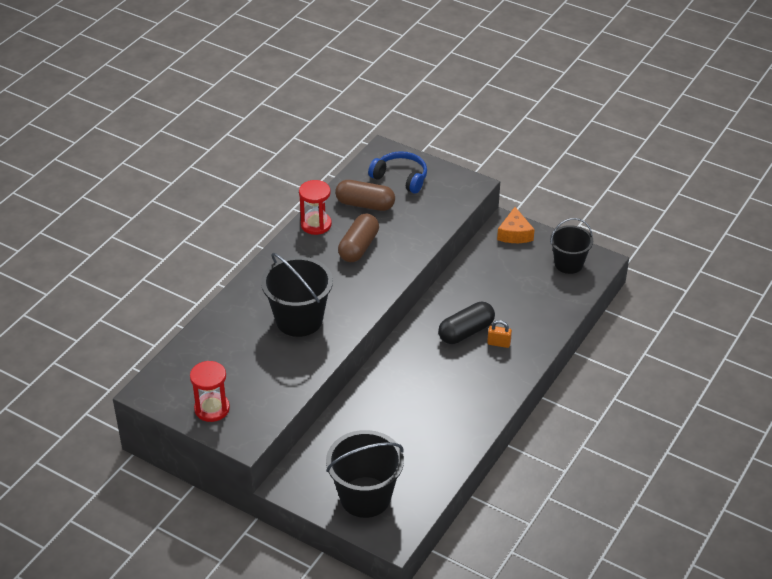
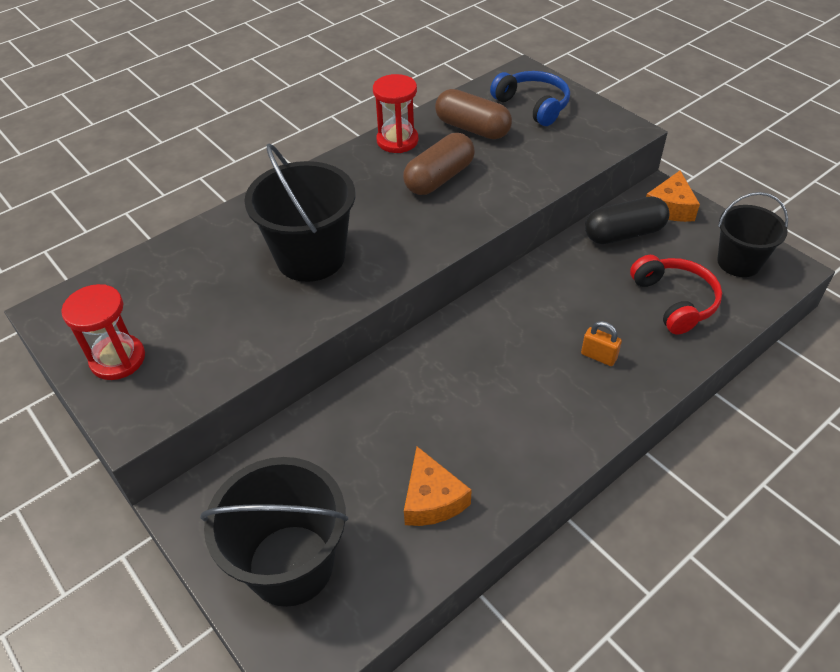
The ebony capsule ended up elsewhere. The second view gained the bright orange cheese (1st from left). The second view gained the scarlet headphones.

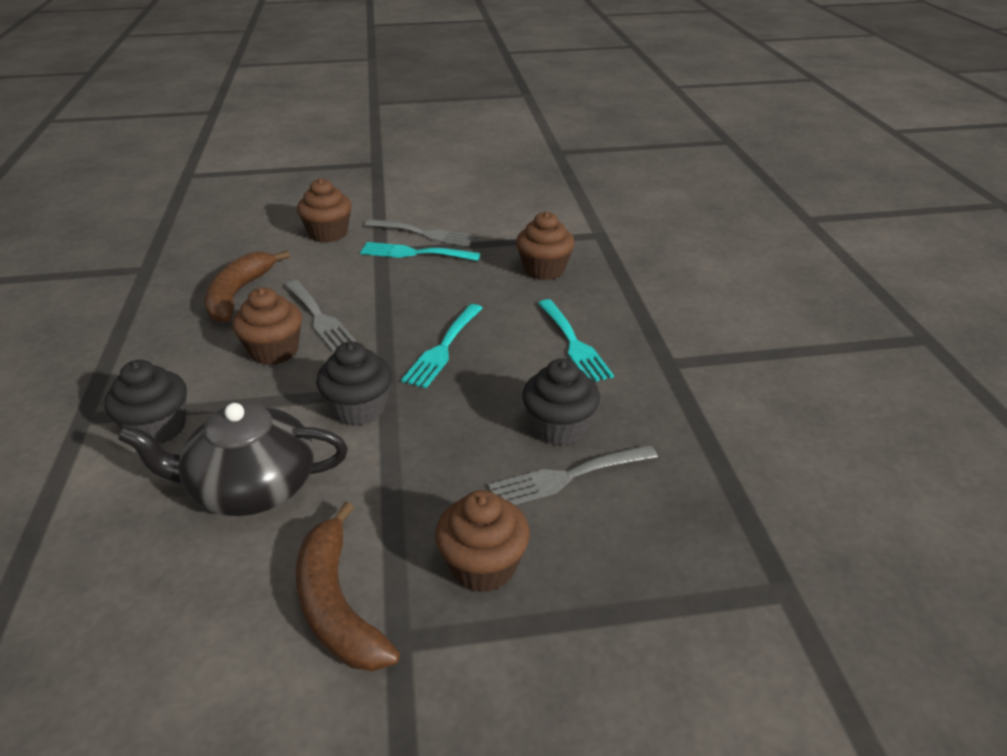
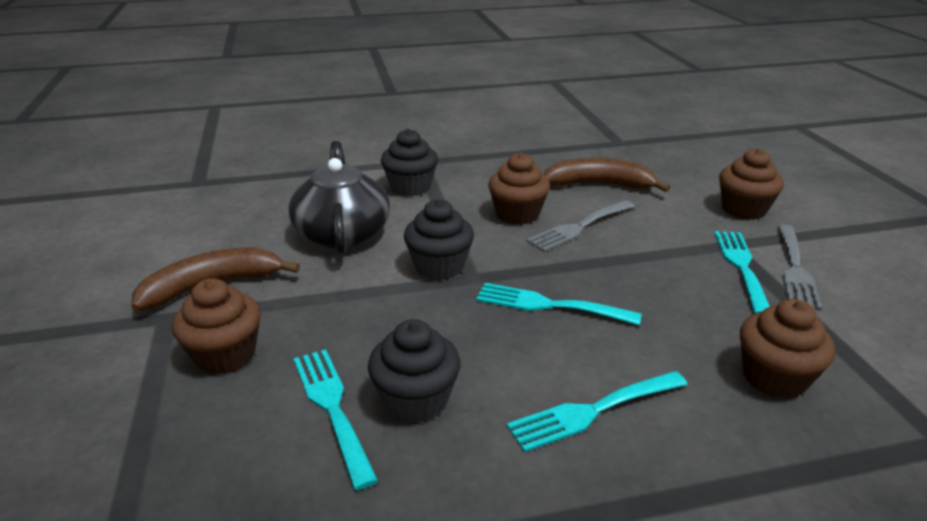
What was the ash-grey fork (3rd from left) turned into the turquoise fork (1st from left).

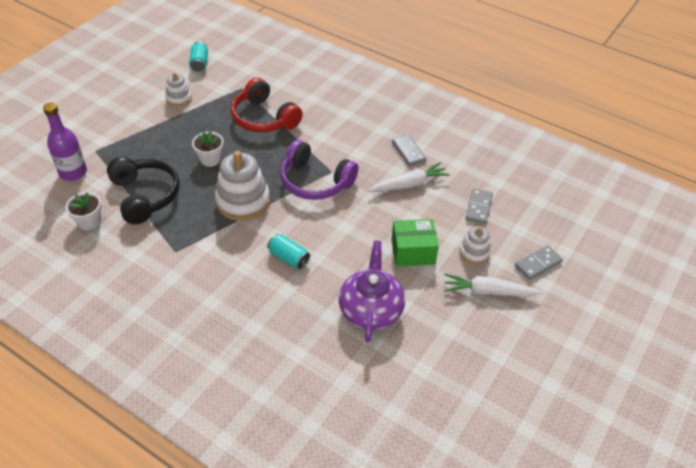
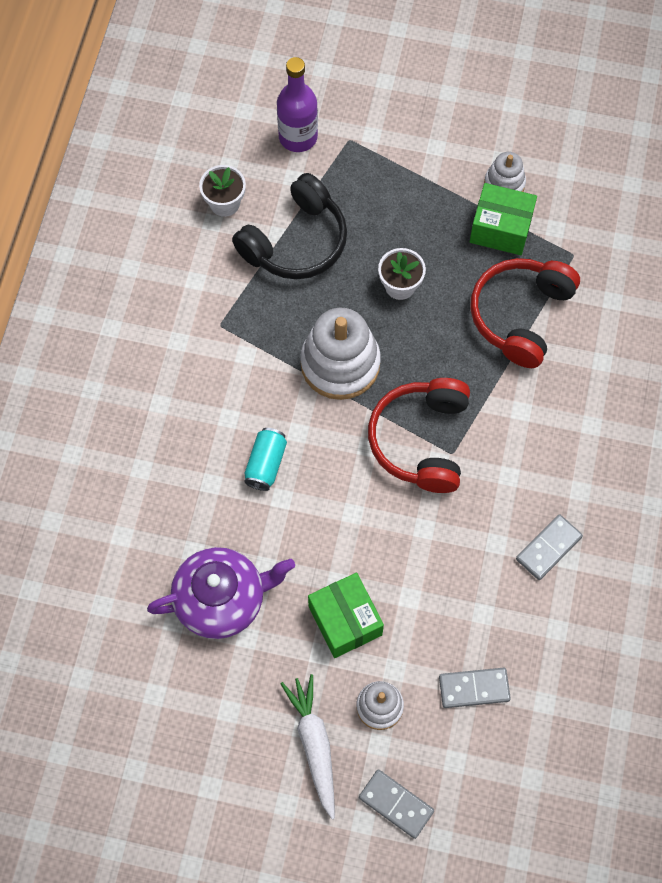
The second view lost the turquoise tin (1st from left). What was the royal purple headphones turned into the scarlet headphones (1st from left). The second view lost the pure white toy carrot (1st from left). The second view gained the leaf-green package (2nd from left).

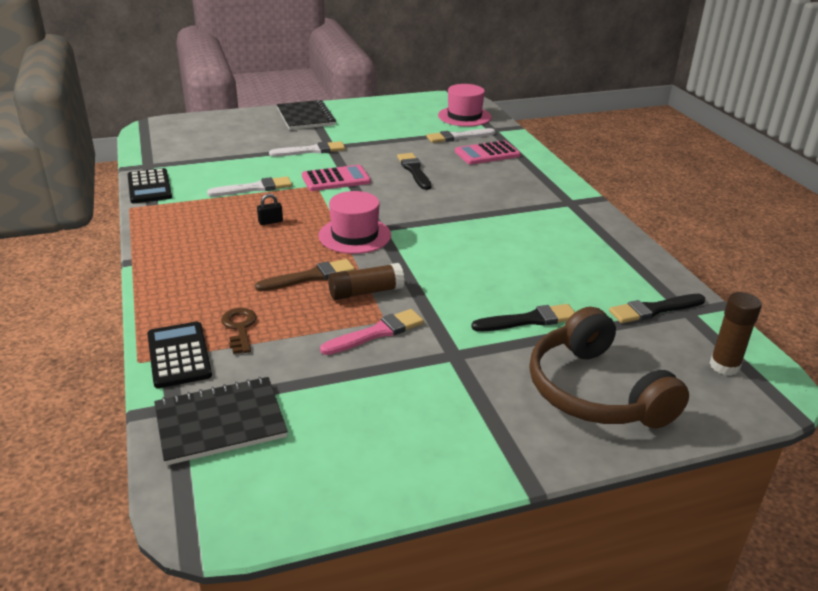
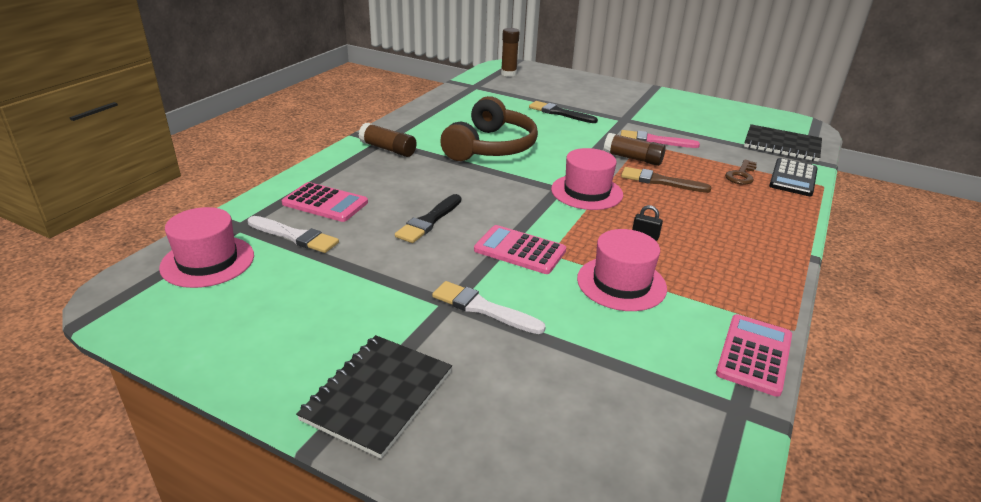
What was the ebony pocket calculator (1st from left) turned into the pink pocket calculator (3rd from left). Where the pure white brush (1st from left) stood, the pink hat (3rd from left) came to stand. The brown headphones ended up elsewhere. The second view lost the ebony brush (3rd from left). The second view gained the brown stick of glue (1st from left).

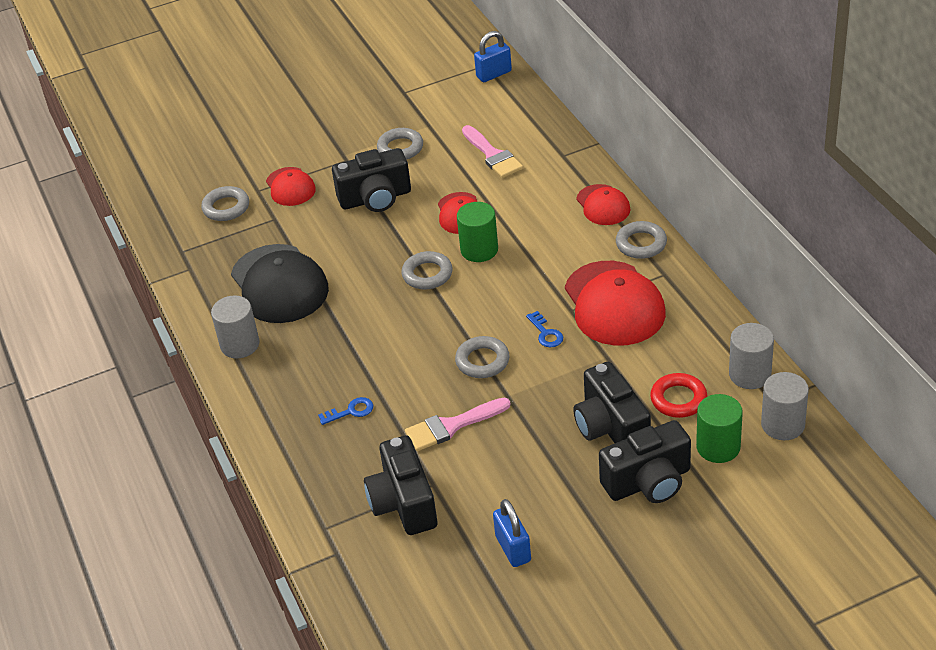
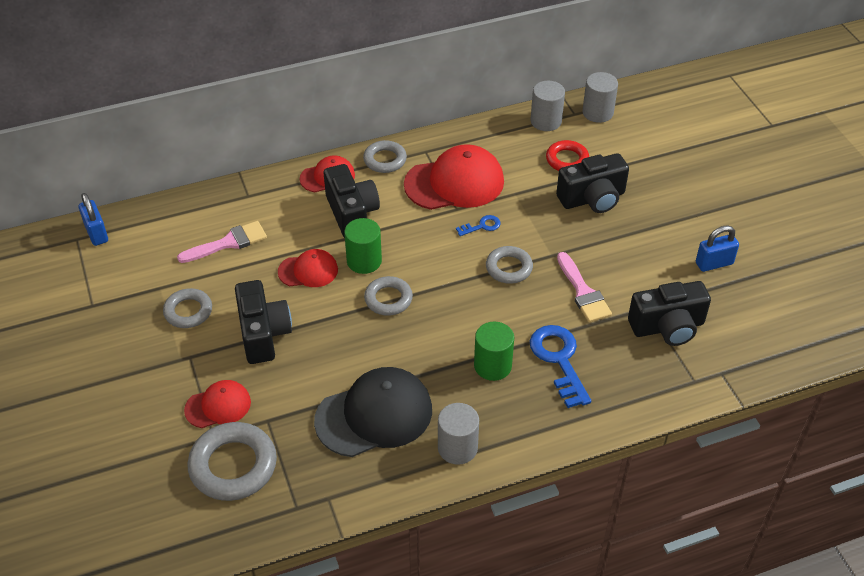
The size of the ash-grey hoop (1st from left in the first image) changed by a factor of 1.62. The size of the cobalt door key (1st from left in the first image) changed by a factor of 2.02. The ebony photo camera (4th from left in the first image) ended up elsewhere. The leaf-green solid cylinder (2nd from left) ended up elsewhere.

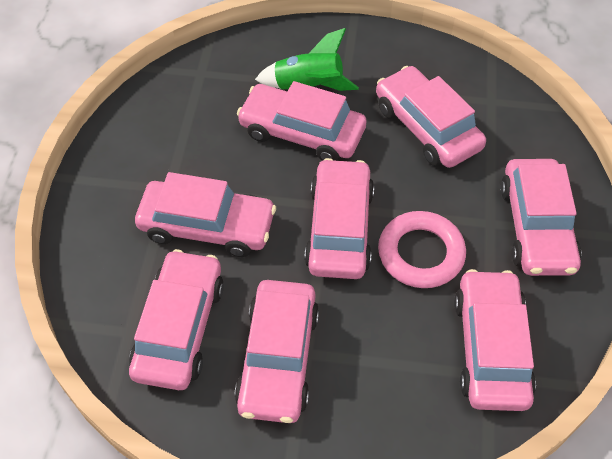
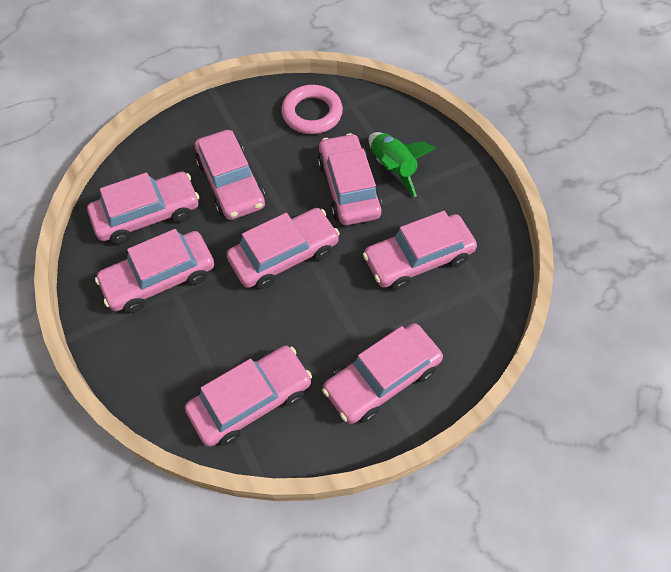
The pink automobile (6th from left in the first image) ended up facing another way, 135 degrees counterclockwise from before. The pink hoop ended up elsewhere.

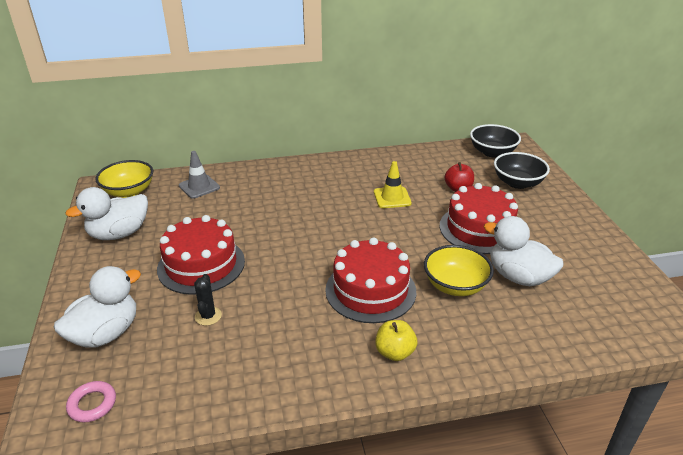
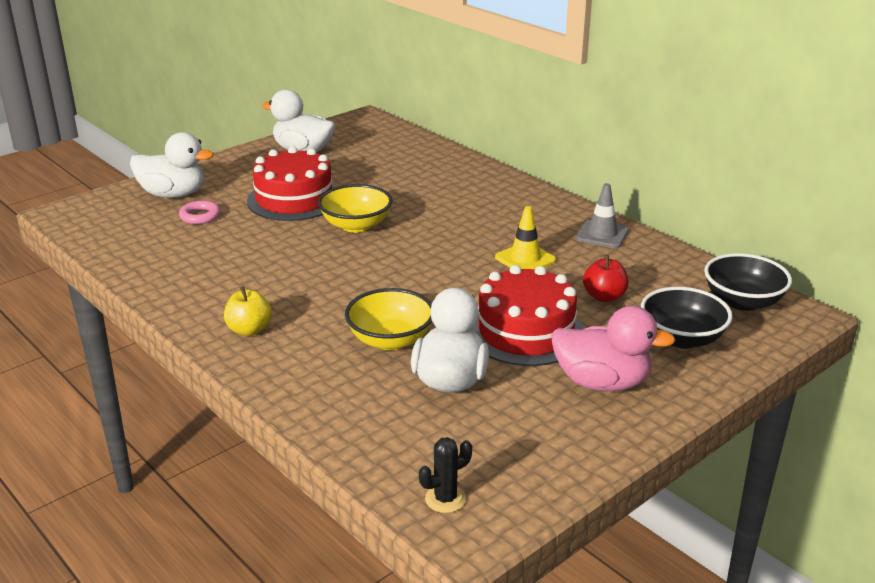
The pink hoop ended up elsewhere. The golden bowl (1st from left) ended up elsewhere. The ash-grey safety cone ended up elsewhere. The ebony saguaro cactus ended up elsewhere. The second view lost the scarlet layer cake (2nd from left). The second view gained the pink duck.

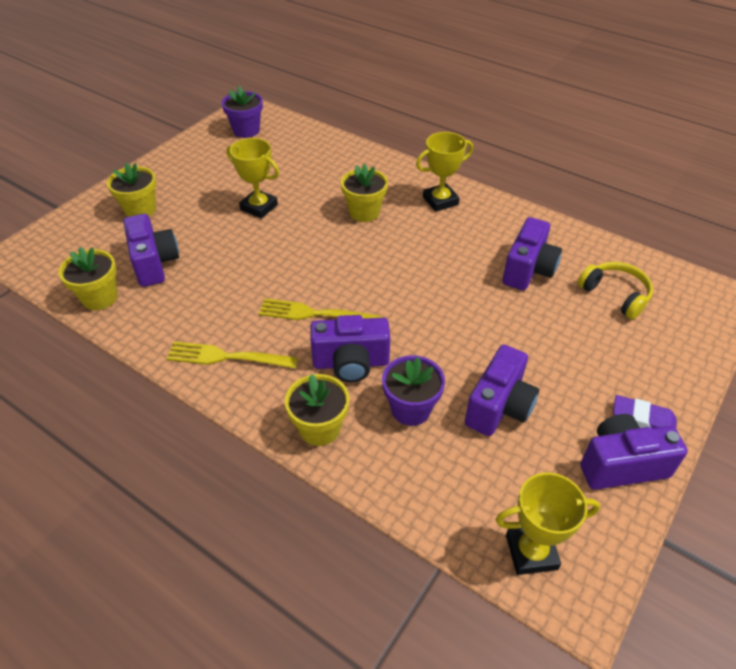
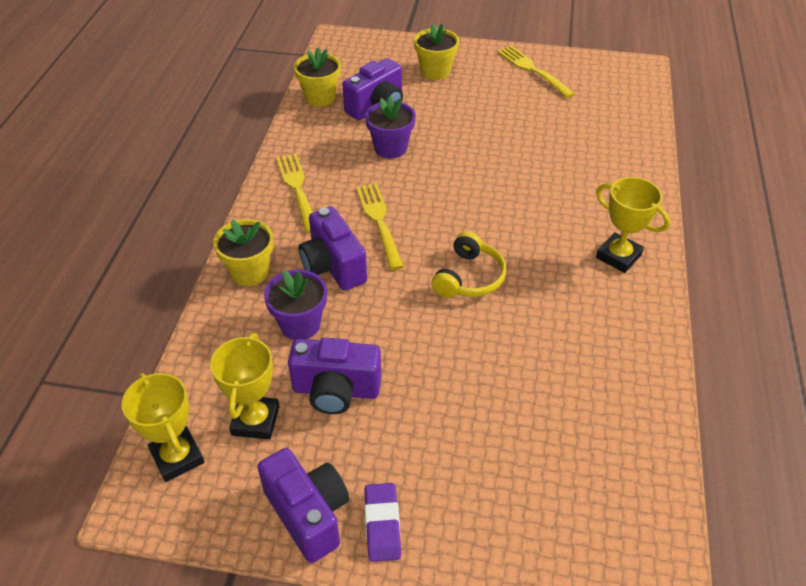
The royal purple flower pot (1st from left in the first image) ended up elsewhere. The golden trophy (1st from left in the first image) ended up elsewhere. The second view lost the golden flower pot (4th from left). The second view lost the royal purple photo camera (4th from left). The golden headphones ended up elsewhere. The second view gained the golden fork (3rd from left).

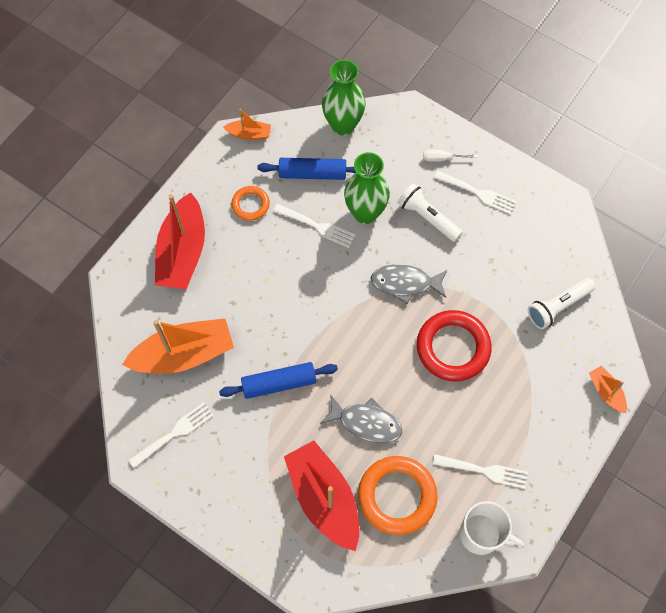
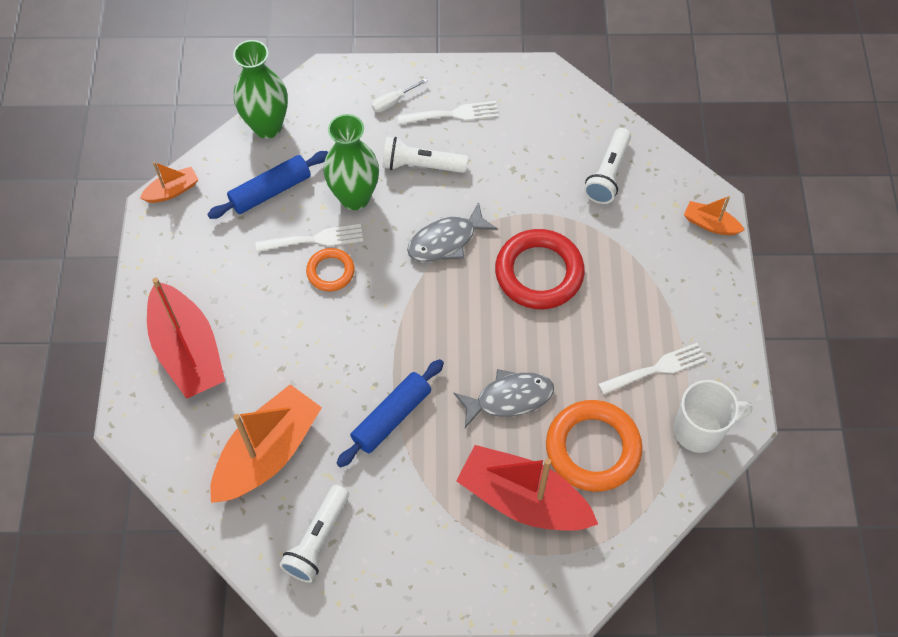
Where the pure white fork (1st from left) stood, the pure white torch (1st from left) came to stand. The bright orange hoop (1st from left) ended up elsewhere.

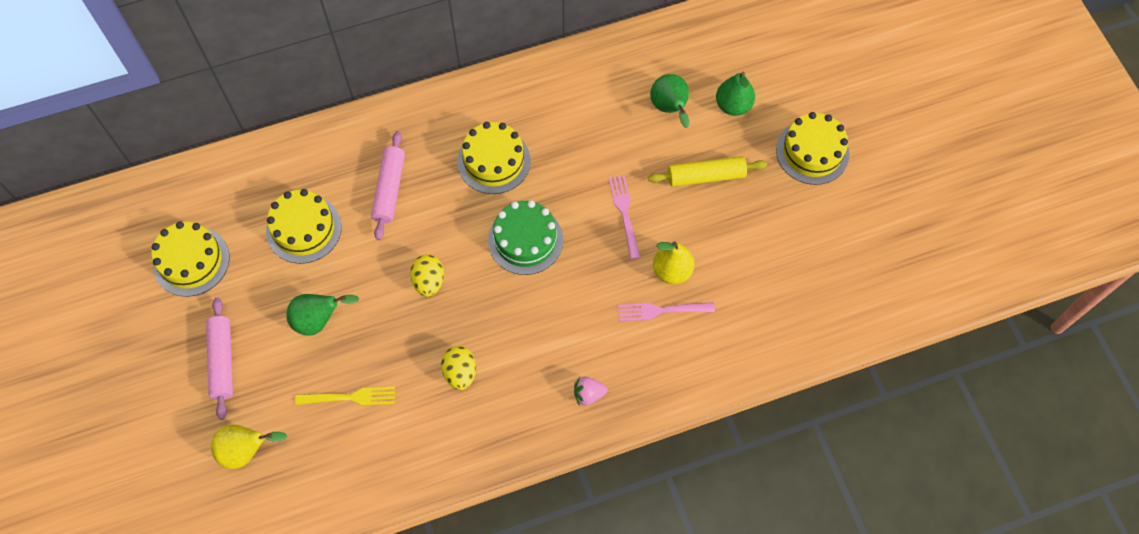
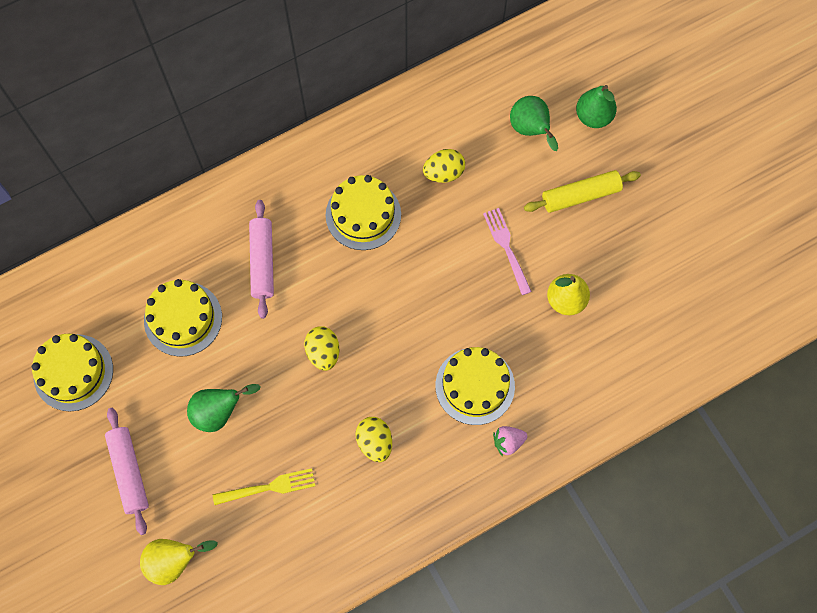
The second view lost the leaf-green layer cake. The second view lost the pink fork (2nd from left). The golden layer cake (4th from left) ended up elsewhere. The second view gained the golden egg shape (3rd from left).

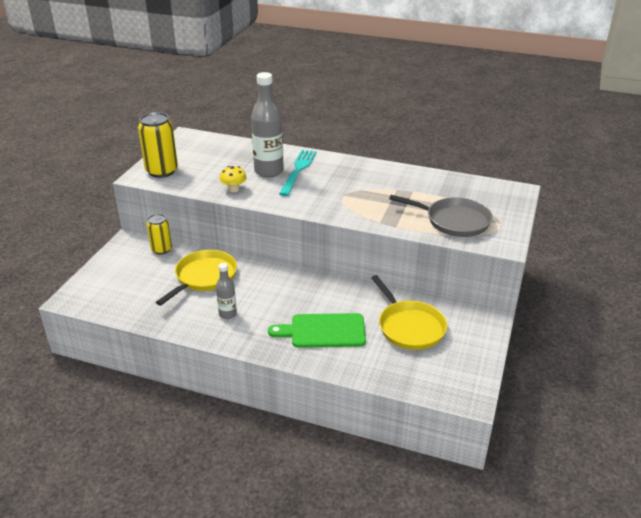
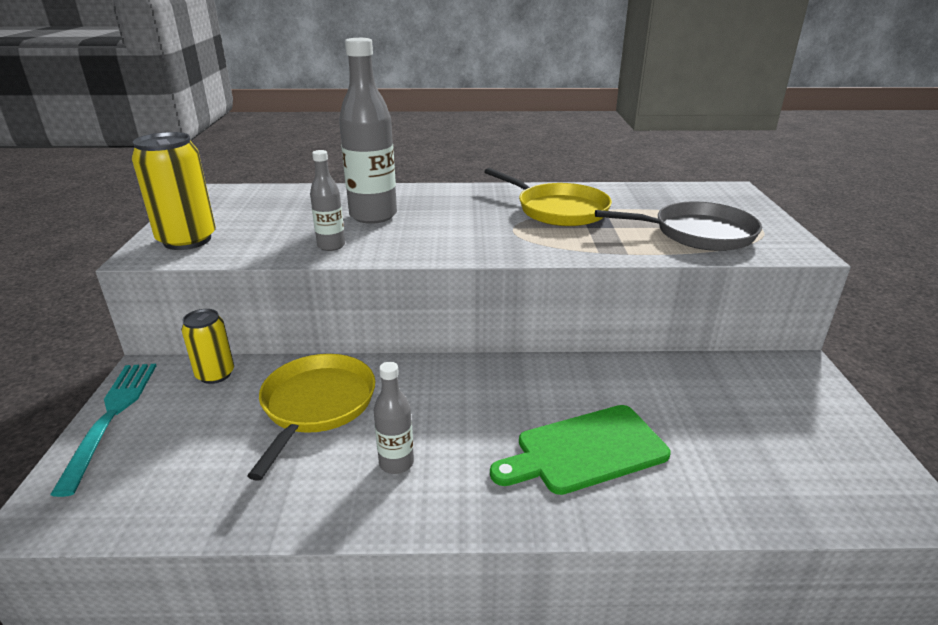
Where the golden mushroom stood, the ash-grey bottle (1st from left) came to stand. The turquoise fork ended up elsewhere. The golden skillet (2nd from left) ended up elsewhere.

